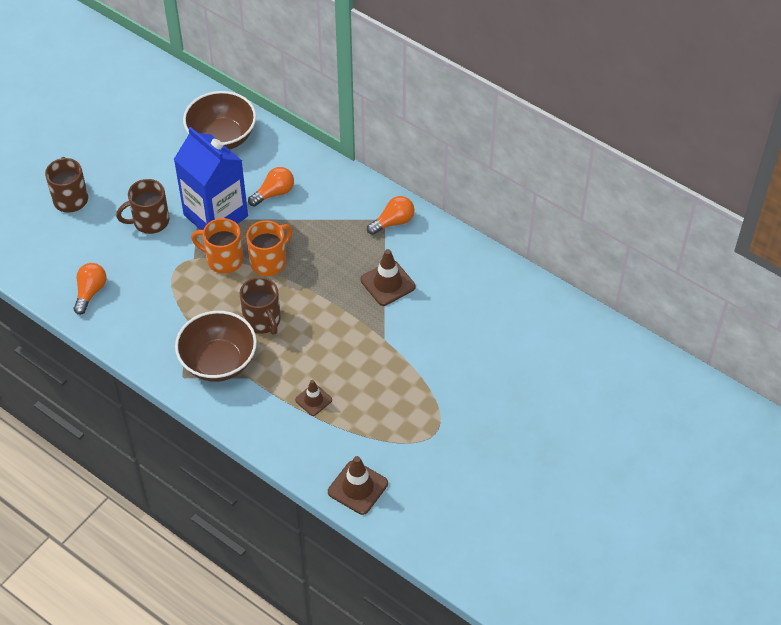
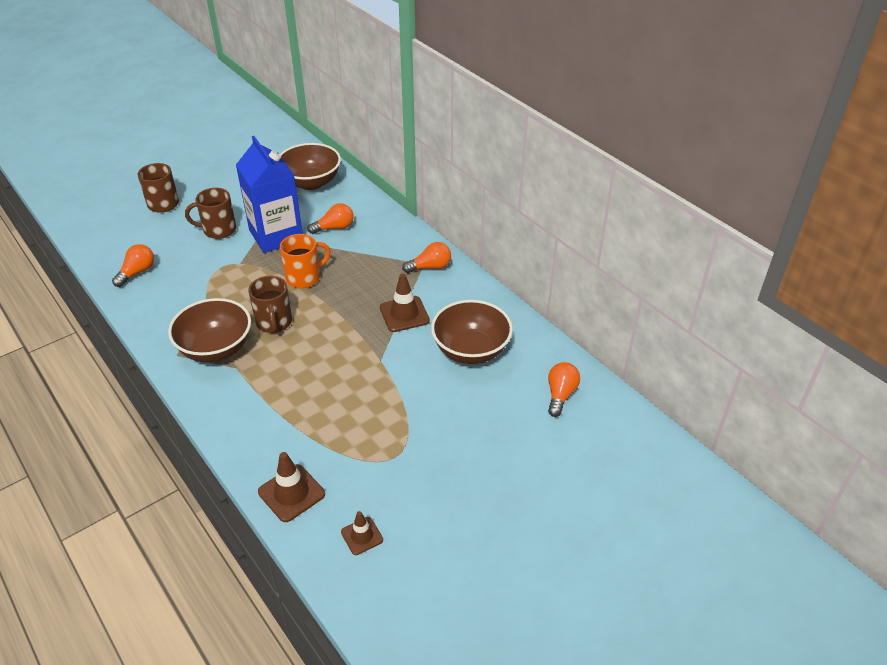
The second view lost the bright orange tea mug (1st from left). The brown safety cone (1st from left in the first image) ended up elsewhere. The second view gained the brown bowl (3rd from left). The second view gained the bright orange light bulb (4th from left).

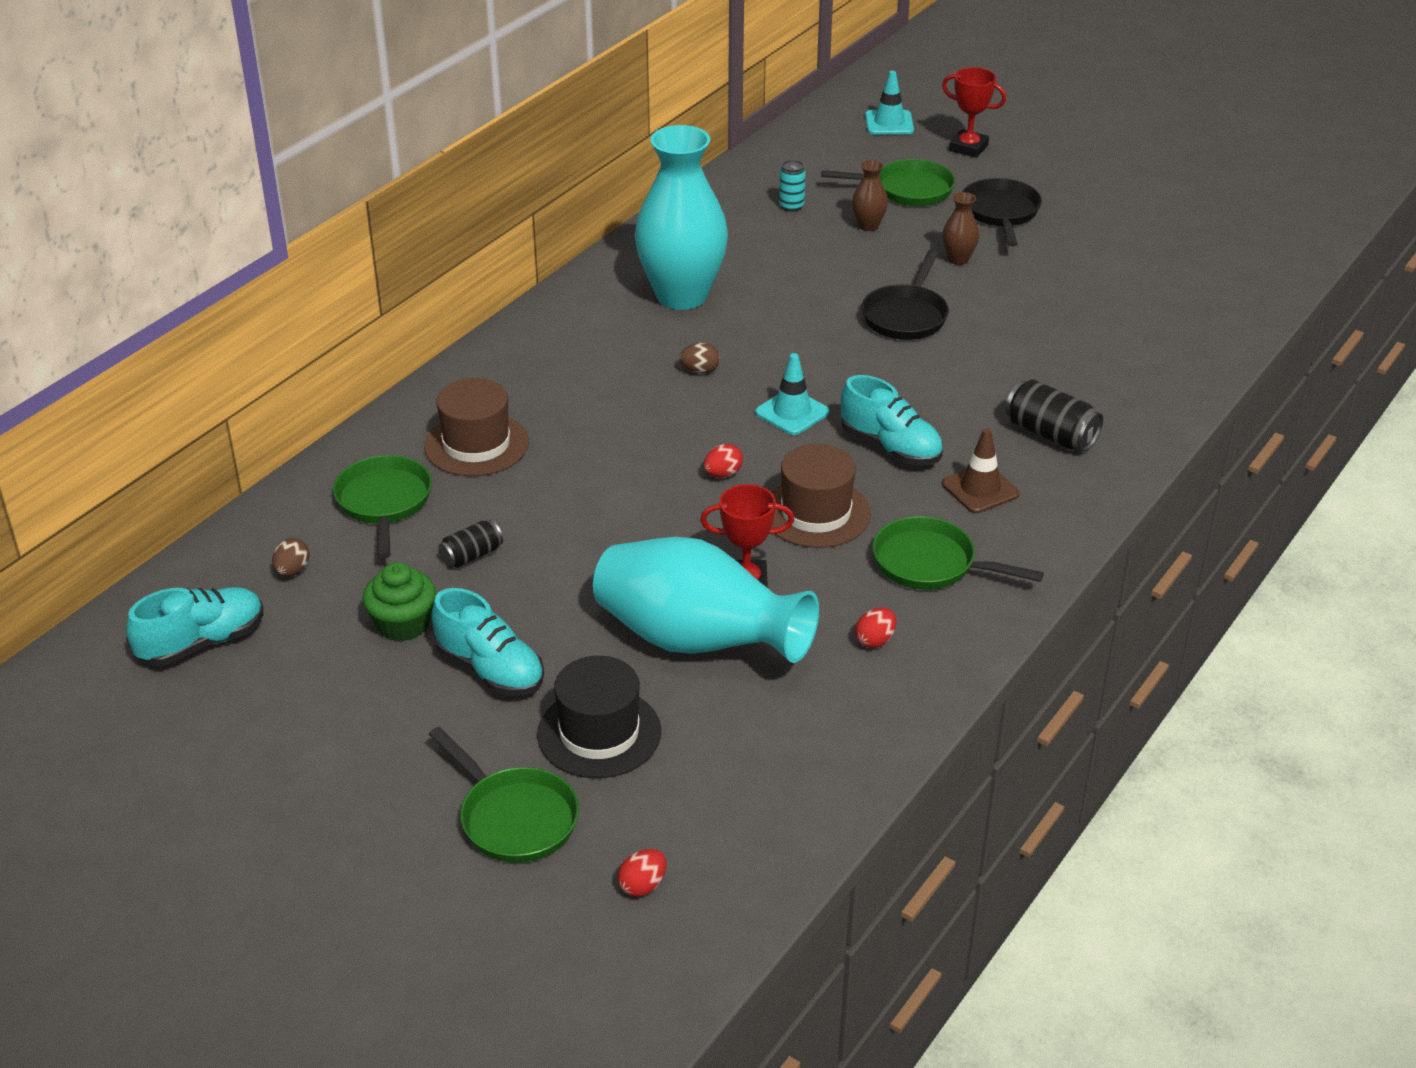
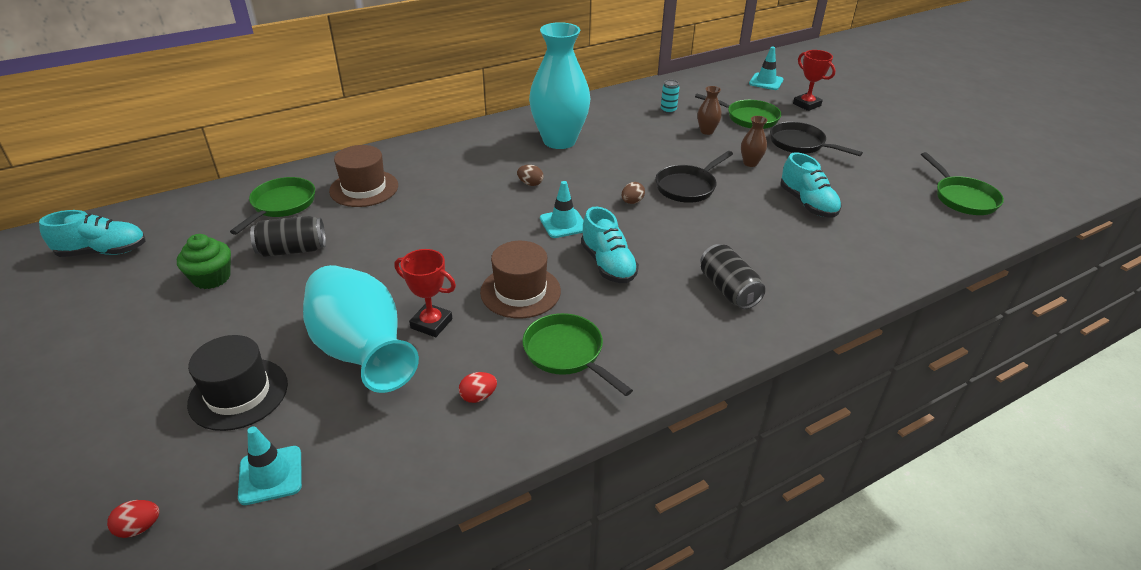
The brown egg shape (1st from left in the first image) ended up elsewhere. The leaf-green skillet (2nd from left in the first image) ended up elsewhere. The turquoise lace-up shoe (2nd from left in the first image) ended up elsewhere. The size of the ebony tin (1st from left) changed by a factor of 1.62. The second view lost the scarlet egg shape (2nd from left). The second view lost the brown safety cone. The ebony skillet (2nd from left) ended up facing another way, 75 degrees counterclockwise from before. The second view gained the turquoise safety cone (1st from left).

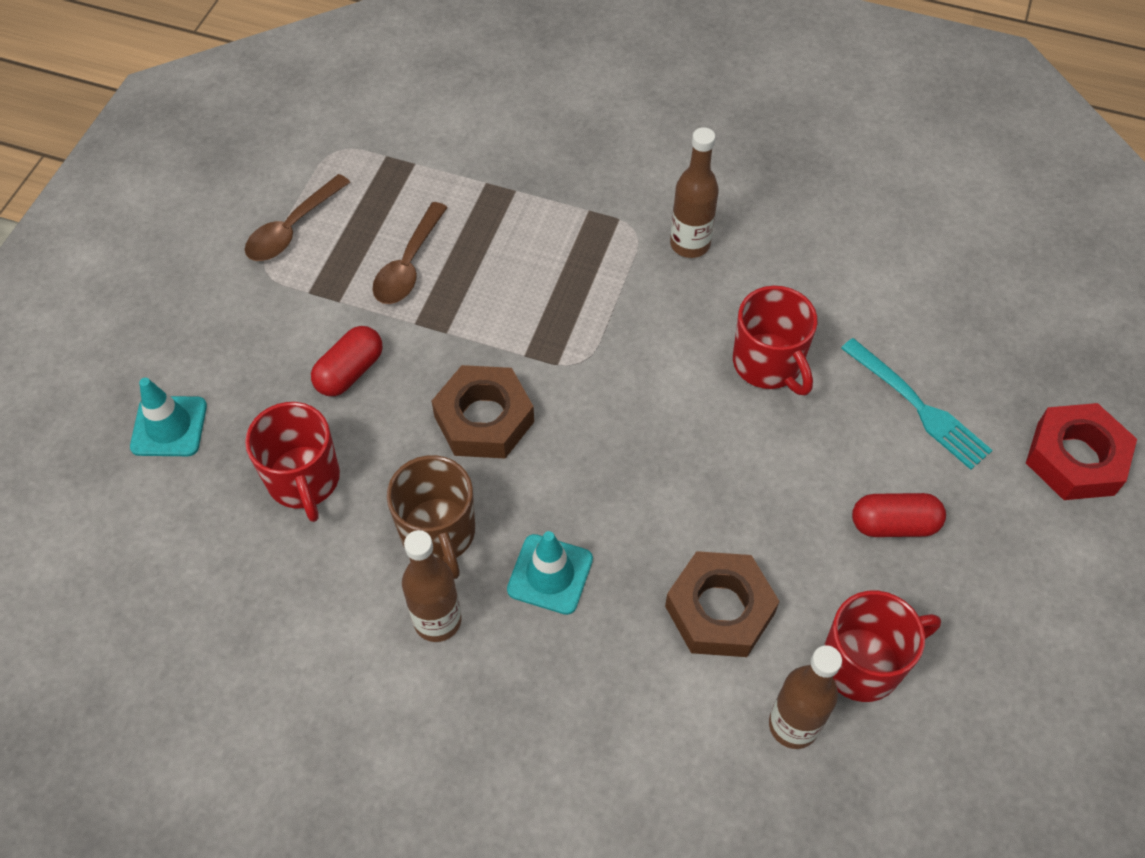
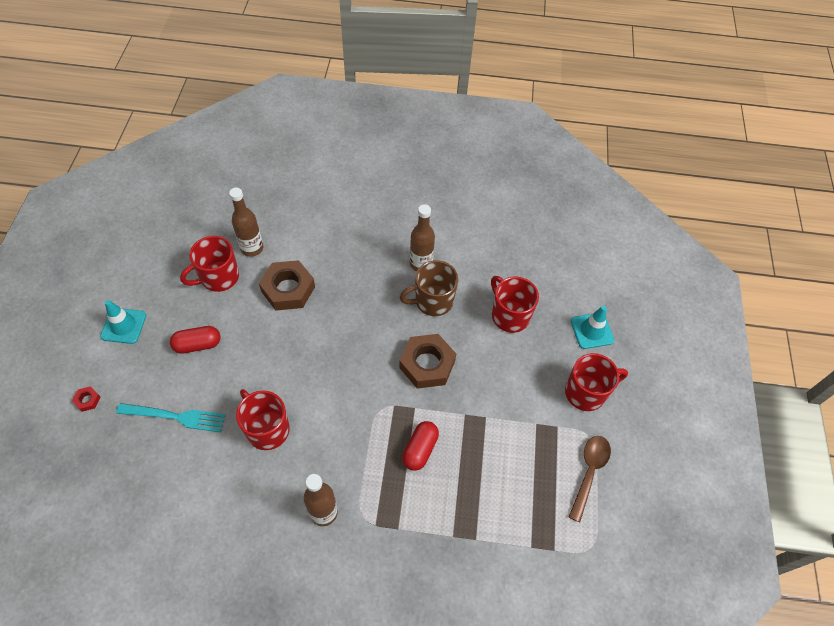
The scarlet capsule (1st from left in the first image) ended up elsewhere. The second view lost the brown teaspoon (2nd from left). The brown tea mug ended up facing another way, 75 degrees counterclockwise from before. The turquoise safety cone (2nd from left in the first image) ended up elsewhere. The turquoise fork ended up facing another way, 150 degrees clockwise from before. The size of the scarlet hex nut changed by a factor of 0.42. The second view gained the scarlet tea mug (4th from left).

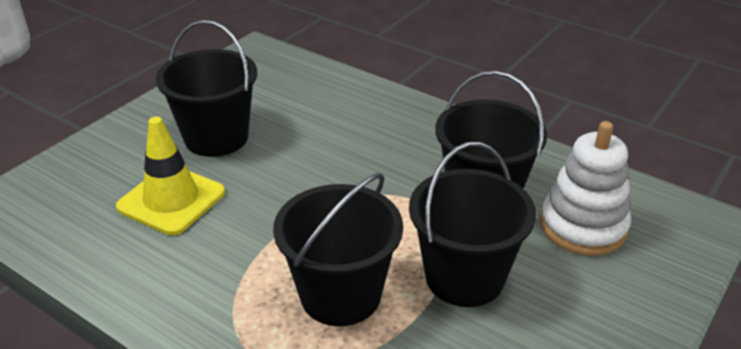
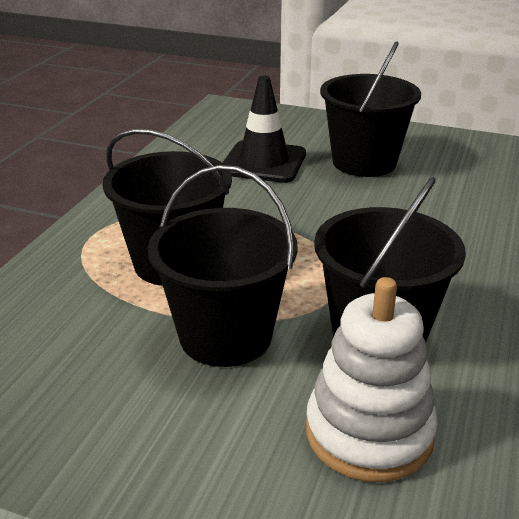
What was the golden safety cone turned into the ebony safety cone.

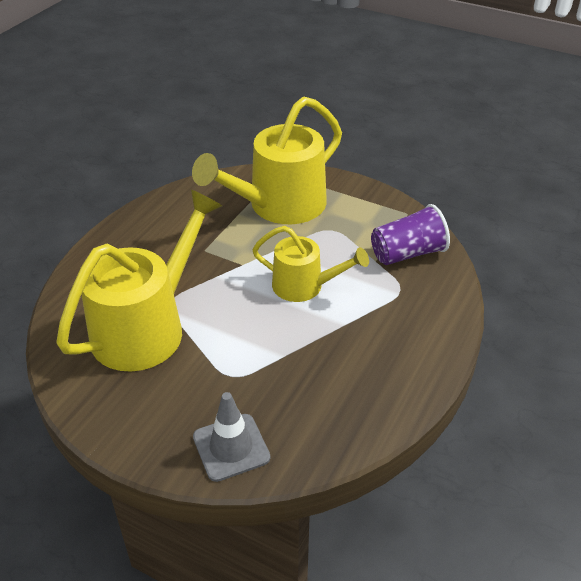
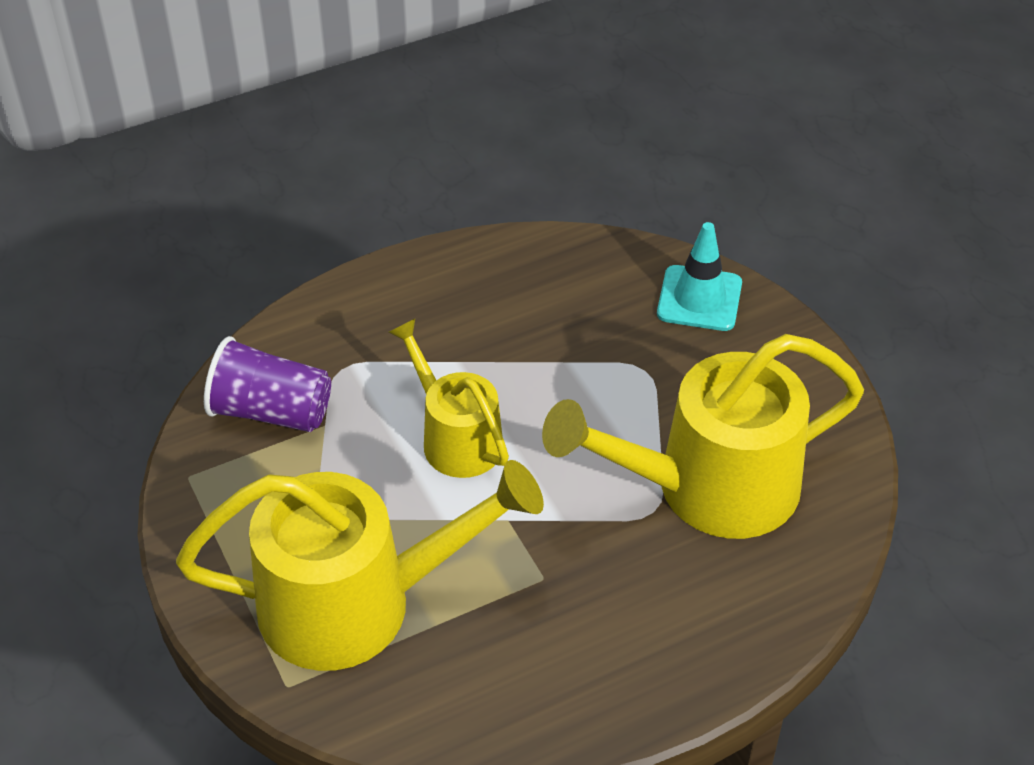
What was the ash-grey safety cone turned into the turquoise safety cone.

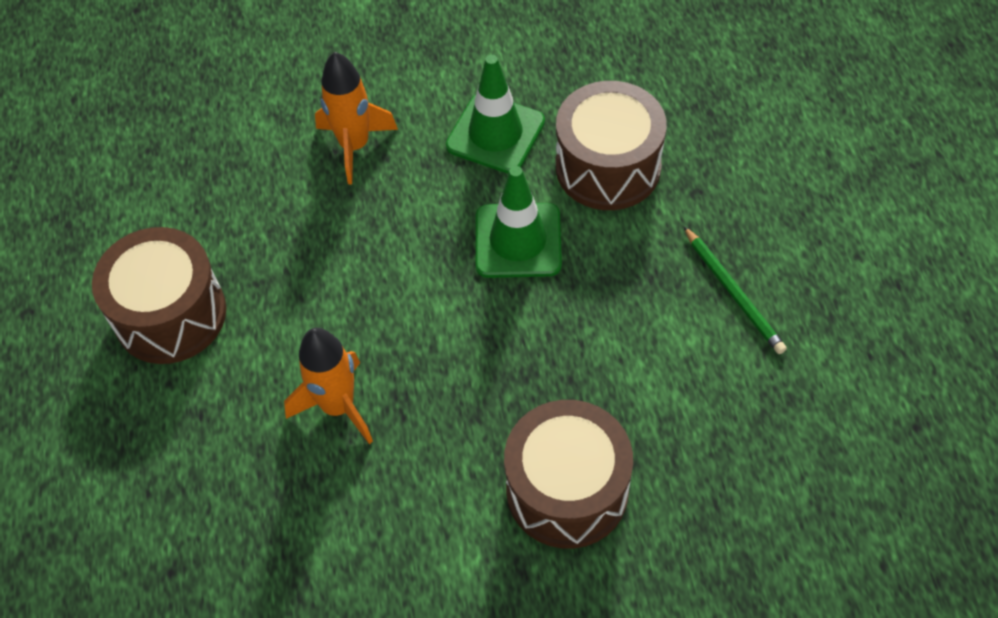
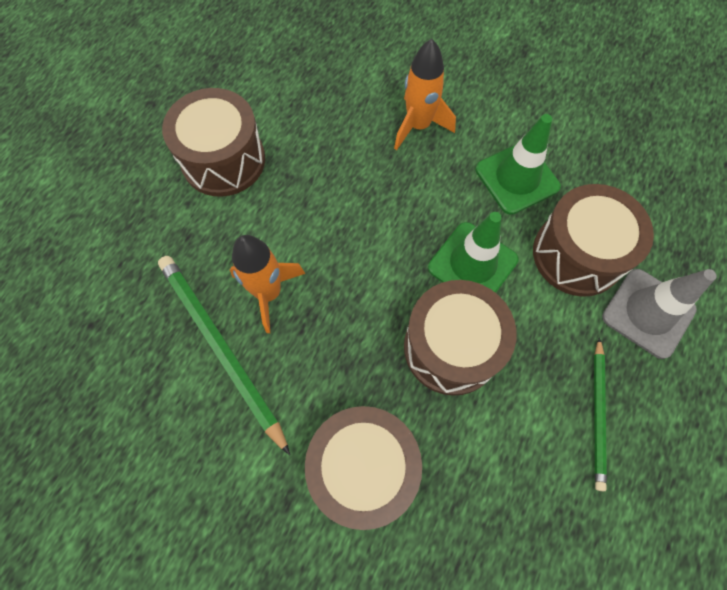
The second view gained the leaf-green wooden pencil (1st from left). The second view gained the brown drum (3rd from left). The second view gained the ash-grey safety cone.

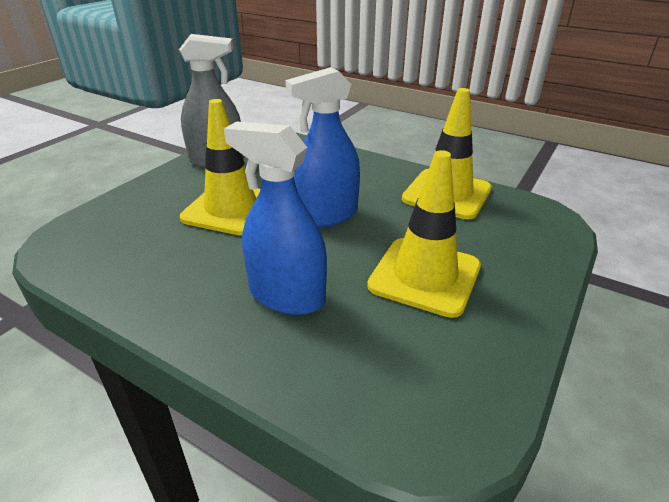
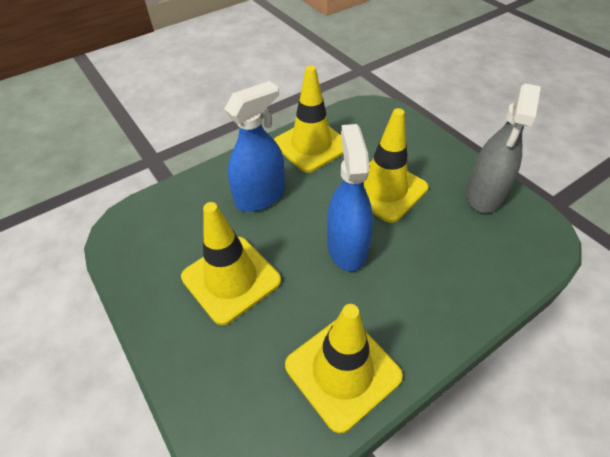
The second view gained the golden safety cone (2nd from left).

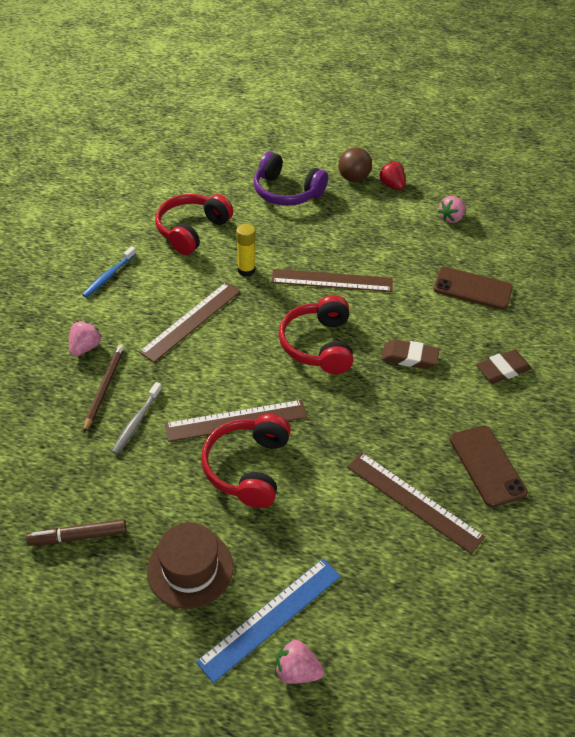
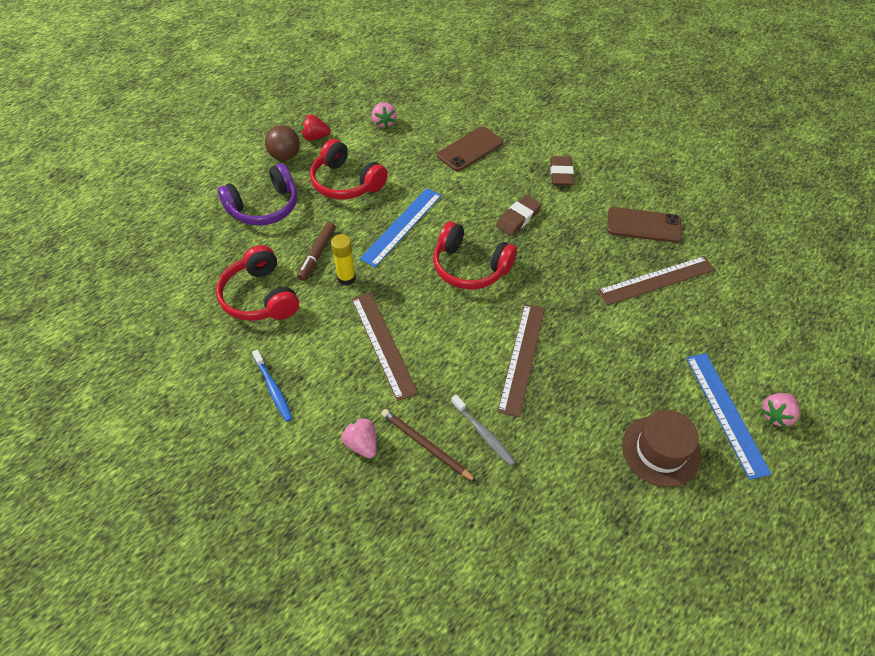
The brown marker ended up elsewhere. The scarlet headphones (2nd from left) ended up elsewhere. What was the brown measuring stick (3rd from left) turned into the cobalt measuring stick (1st from left).

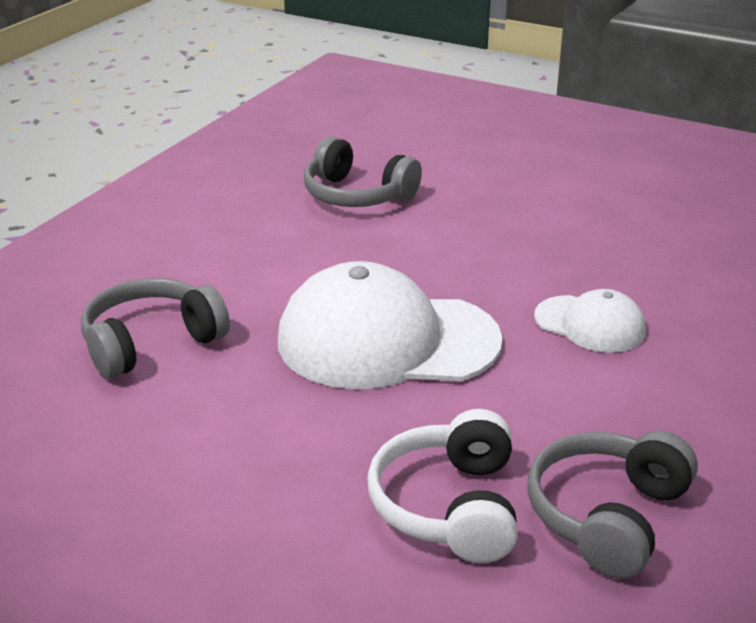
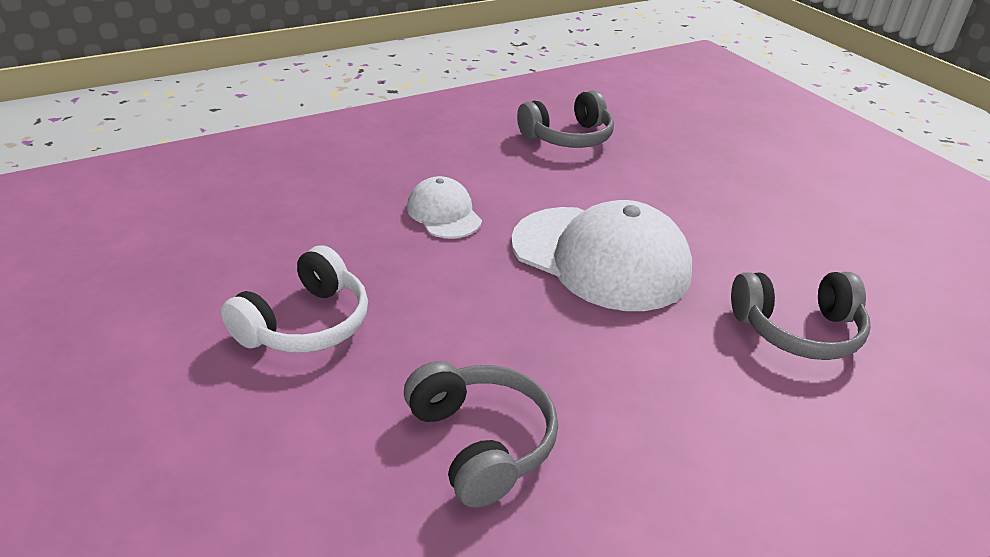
The pure white headphones ended up elsewhere.

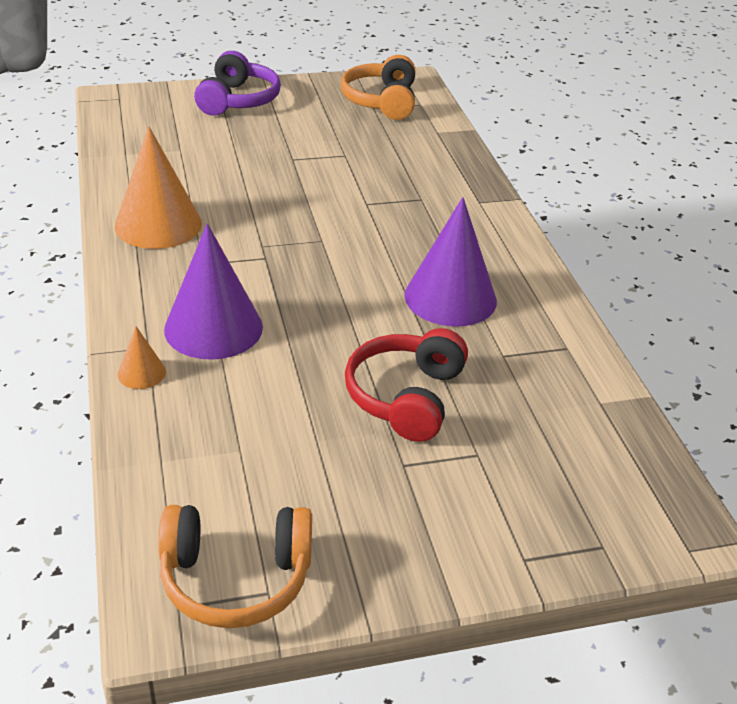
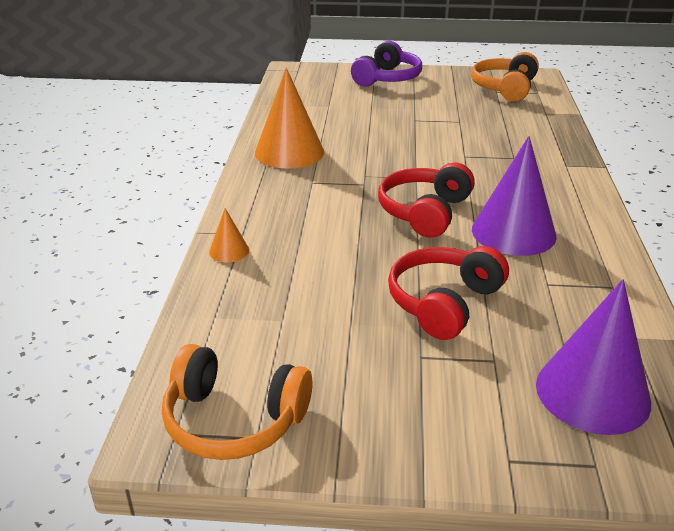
The royal purple solid cone (1st from left in the first image) ended up elsewhere. The second view gained the scarlet headphones (1st from left).

